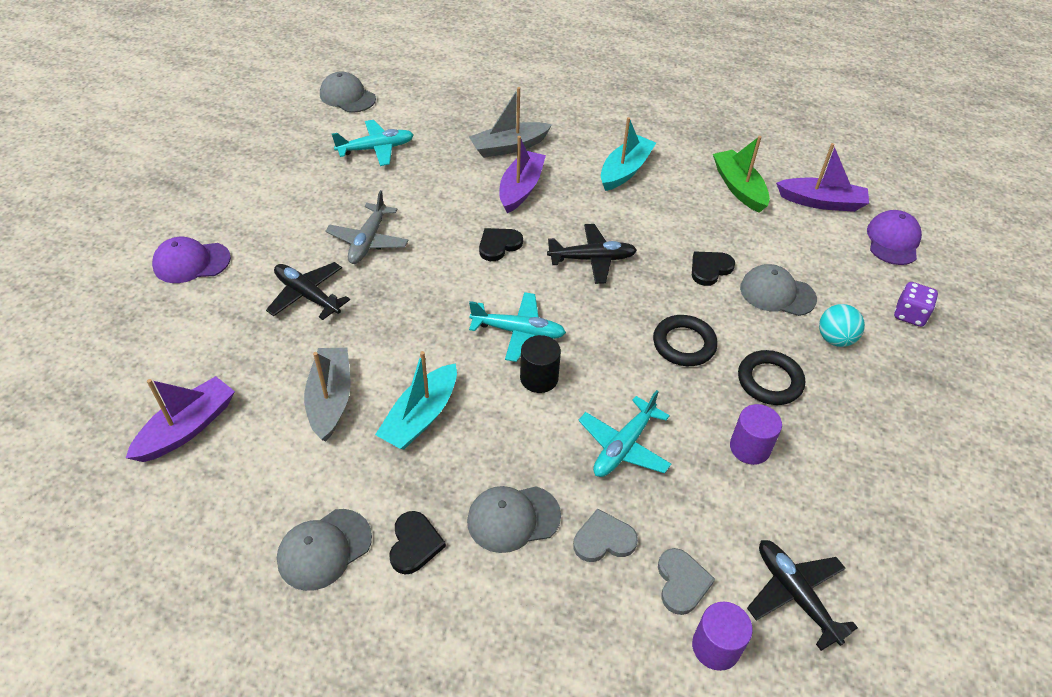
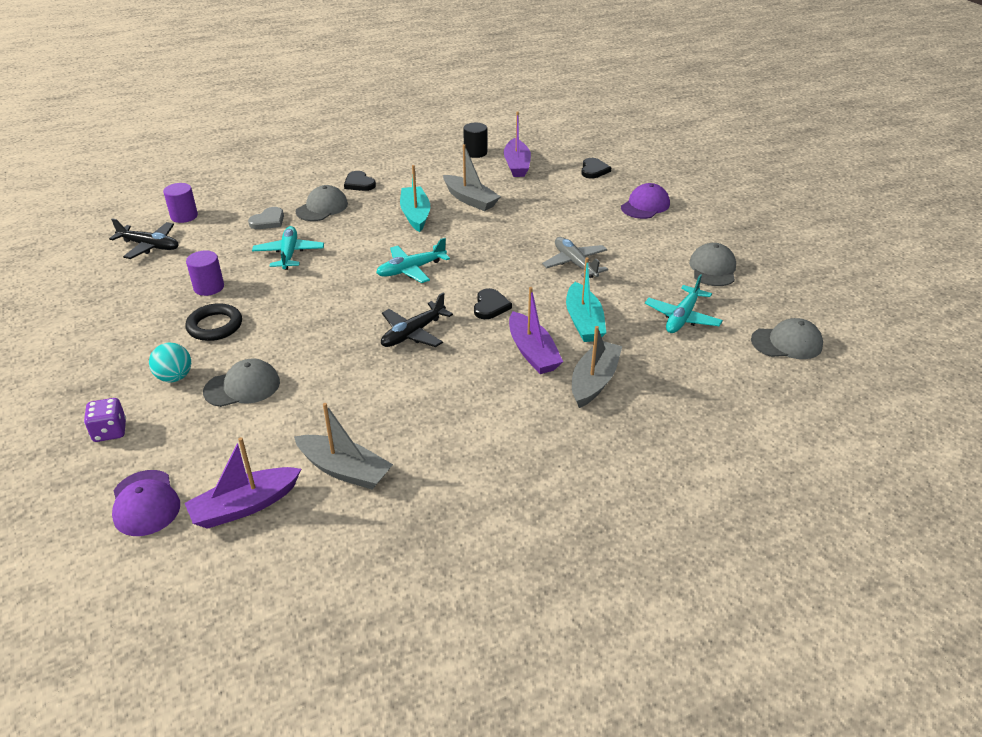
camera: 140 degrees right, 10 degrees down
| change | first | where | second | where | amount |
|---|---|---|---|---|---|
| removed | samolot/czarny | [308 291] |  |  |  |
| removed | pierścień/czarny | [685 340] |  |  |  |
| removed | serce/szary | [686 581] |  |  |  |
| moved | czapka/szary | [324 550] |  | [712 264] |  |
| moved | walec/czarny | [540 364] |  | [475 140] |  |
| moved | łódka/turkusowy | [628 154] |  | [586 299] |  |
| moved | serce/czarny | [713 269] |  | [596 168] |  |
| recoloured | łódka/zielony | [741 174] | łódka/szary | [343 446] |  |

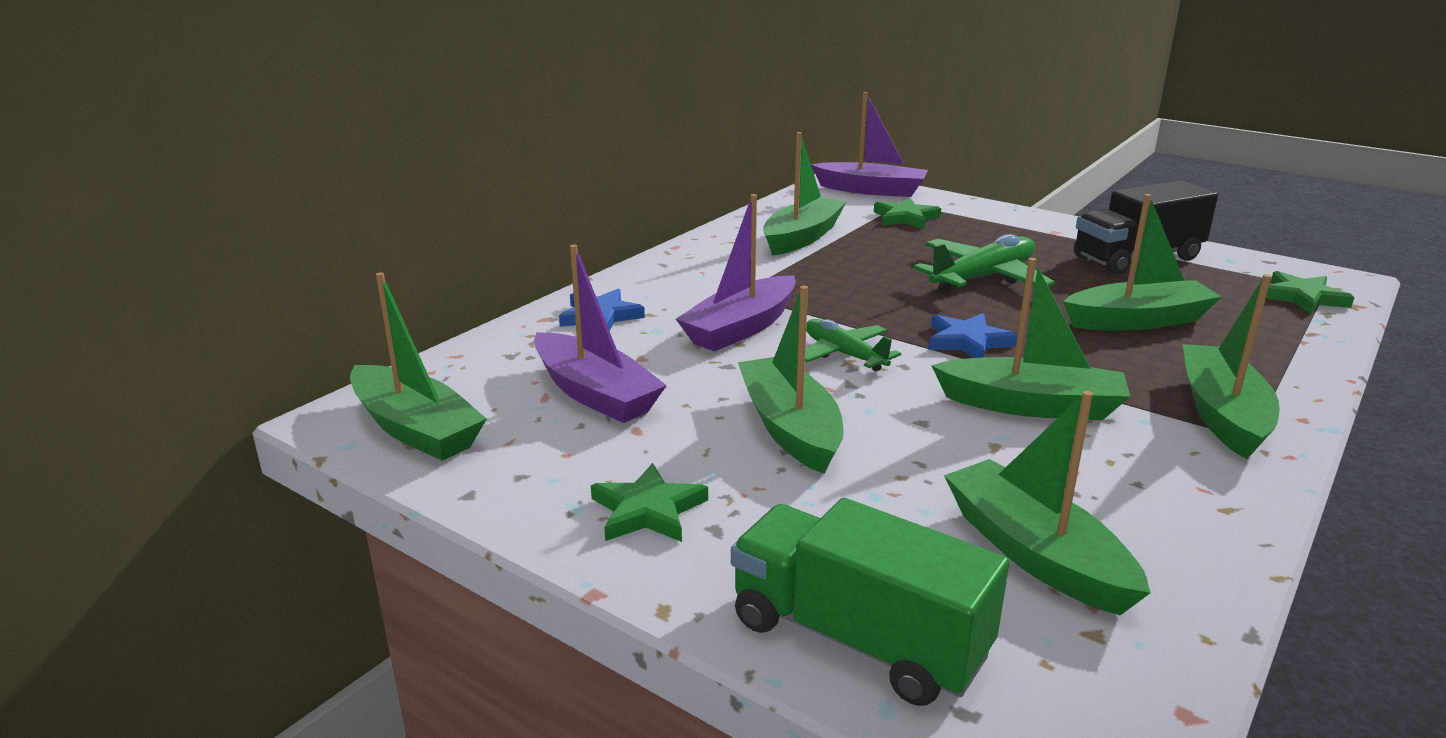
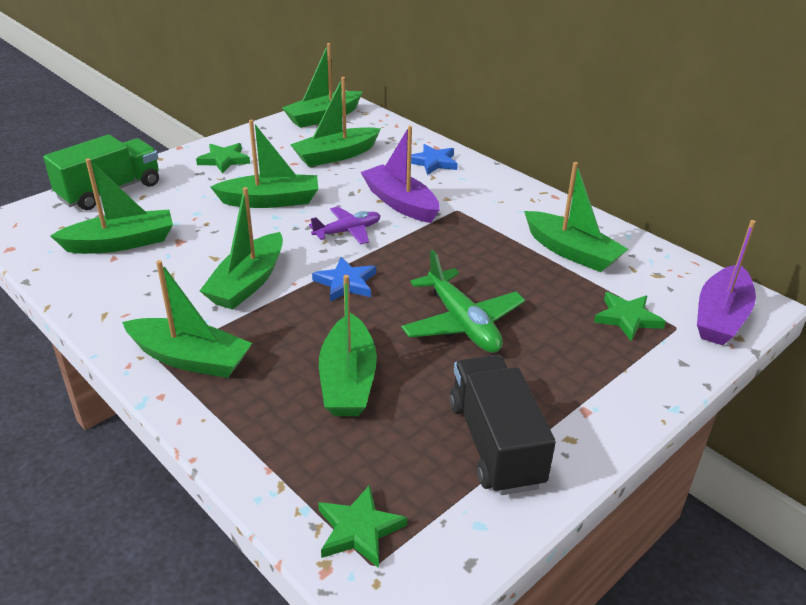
camera: 100 degrees right, 10 degrees up
| change | first | where | second | where | amount |
|---|---|---|---|---|---|
| recoloured | łódka/fioletowy | [600 333] | łódka/zielony | [335 122] |  |
| recoloured | samolot/zielony | [853 345] | samolot/fioletowy | [344 225] |  |

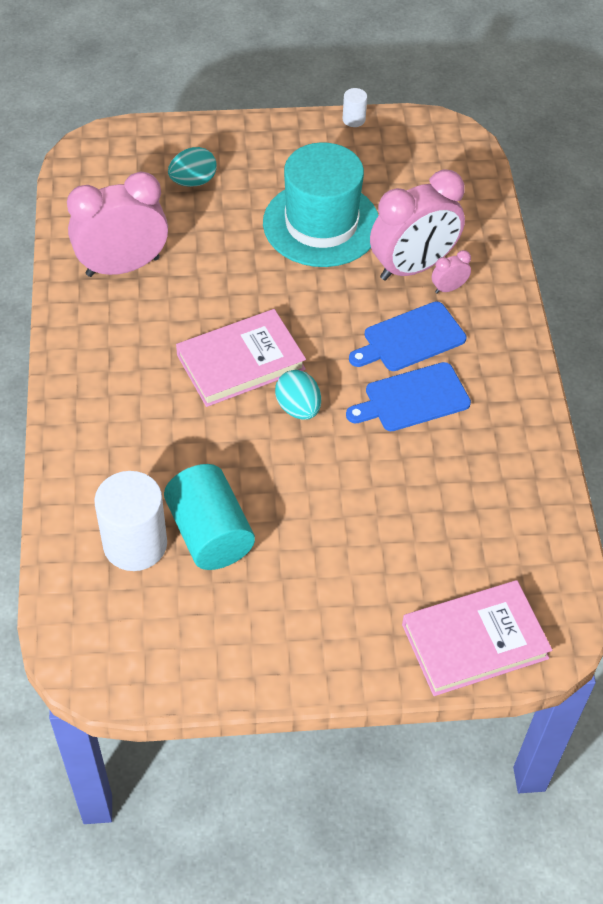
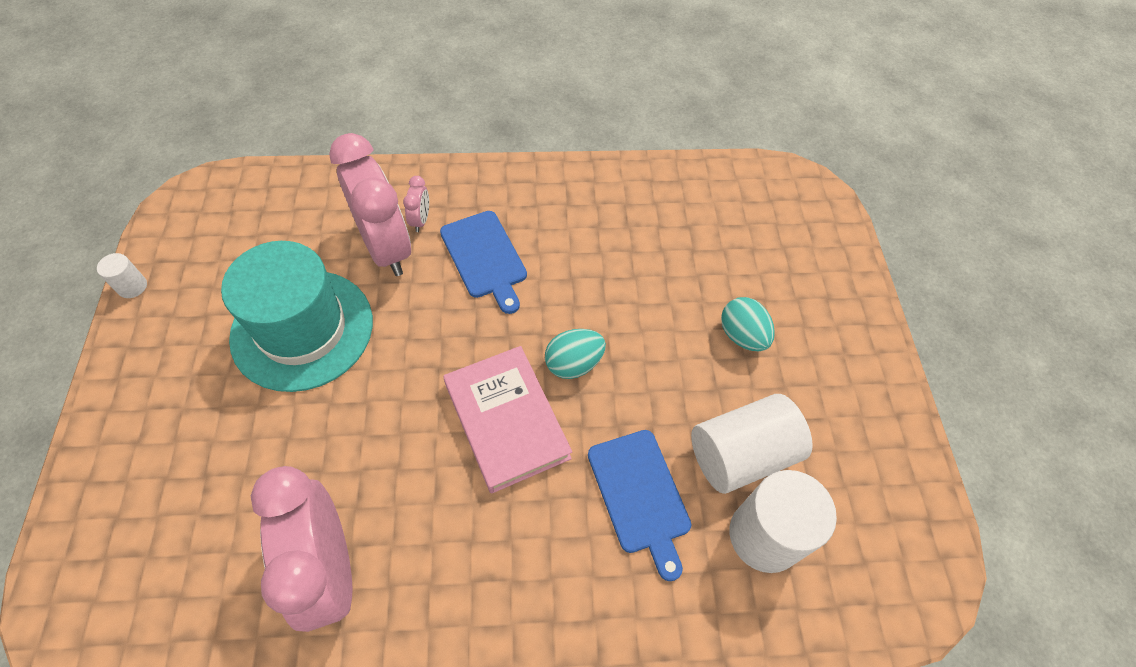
camera: 90 degrees left, 5 degrees up
| change | first | where | second | where | amount |
|---|---|---|---|---|---|
| removed | książka/różowy | [477 638] |  |  |  |
| moved | jajko/turkusowy | [192 167] |  | [748 324] |  |
| moved | deska do krojenia/niebieski | [408 396] |  | [640 505] |  |
| recoloured | walec/turkusowy | [209 517] | walec/biały | [752 444] |  |
| turned | budzik/różowy | [451 271] |  | [416 204] | 150 degrees counterclockwise |

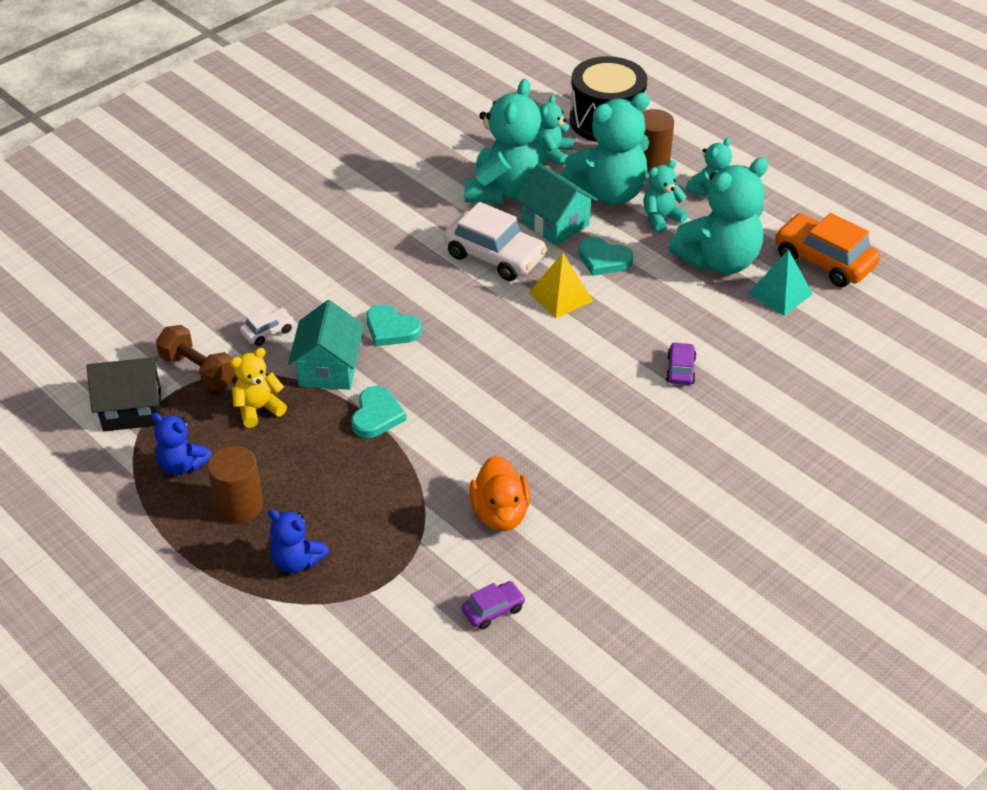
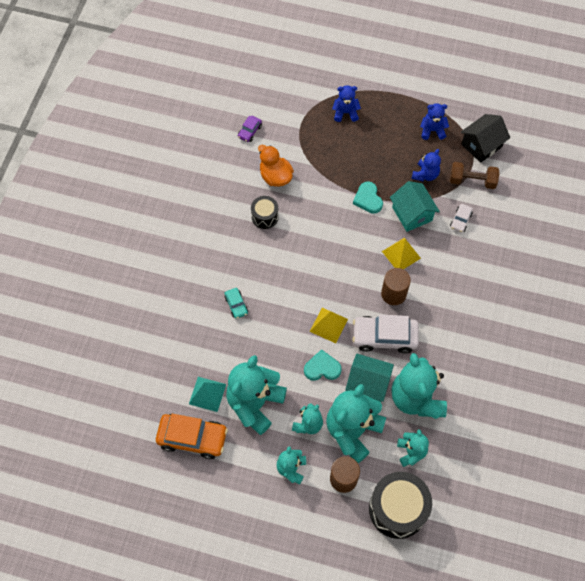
camera: 150 degrees right, 20 degrees up
| change | first | where | second | where | amount |
|---|---|---|---|---|---|
| added |  |  | bęben/czarny | [265 212] |  |
| moved | walec/brązowy | [235 485] |  | [396 286] |  |
| replaced | serce/turkusowy | [393 325] | piramida/żółty | [401 253] |  |
| recoloured | miś/żółty | [258 388] | miś/niebieski | [426 165] |  |
| recoloured | samochód/fioletowy | [681 363] | samochód/turkusowy | [236 303] |  |

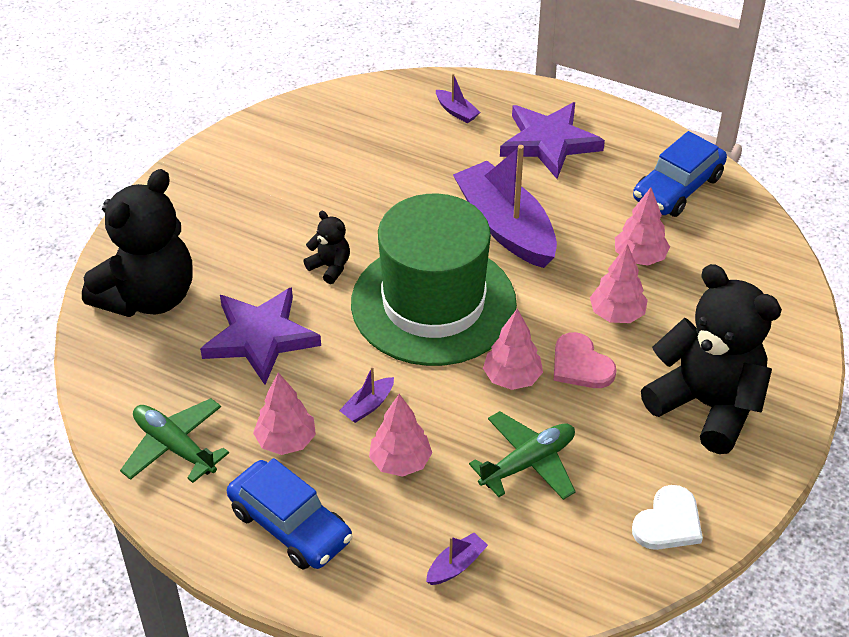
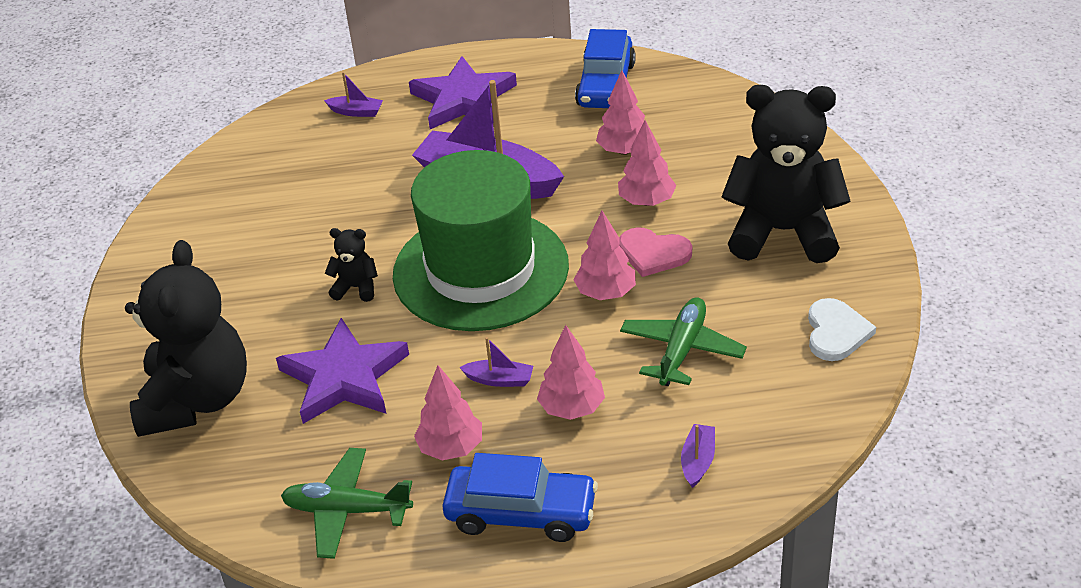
camera: 30 degrees left, 5 degrees down
| change | first | where | second | where | amount |
|---|---|---|---|---|---|
| turned | łódka/fioletowy | [366 394] |  | [496 362] | 90 degrees counterclockwise |

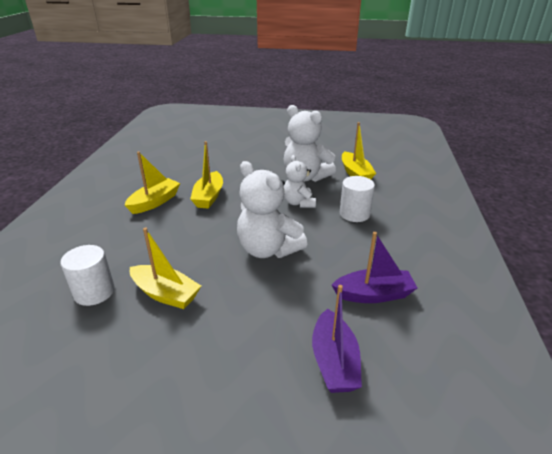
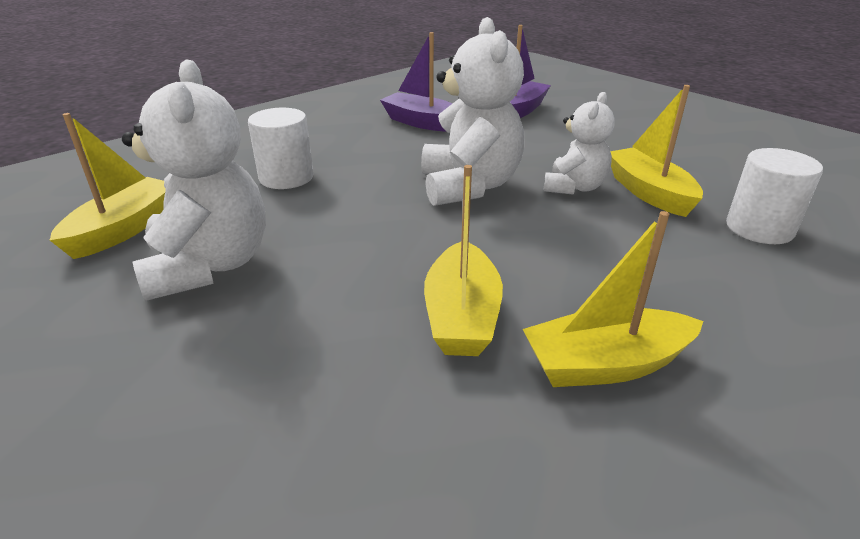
camera: 140 degrees left, 0 degrees up
| change | first | where | second | where | amount |
|---|---|---|---|---|---|
| moved | miś/biały | [300 181] |  | [579 143] |  |
| turned | łódka/żółty | [206 175] |  | [463 260] | 135 degrees clockwise |

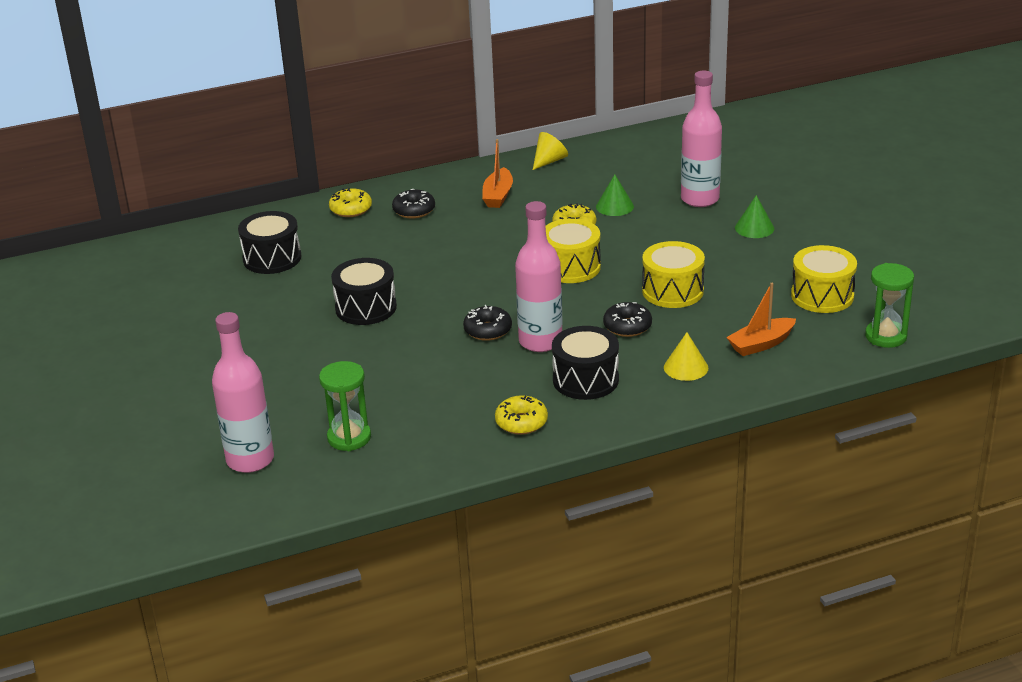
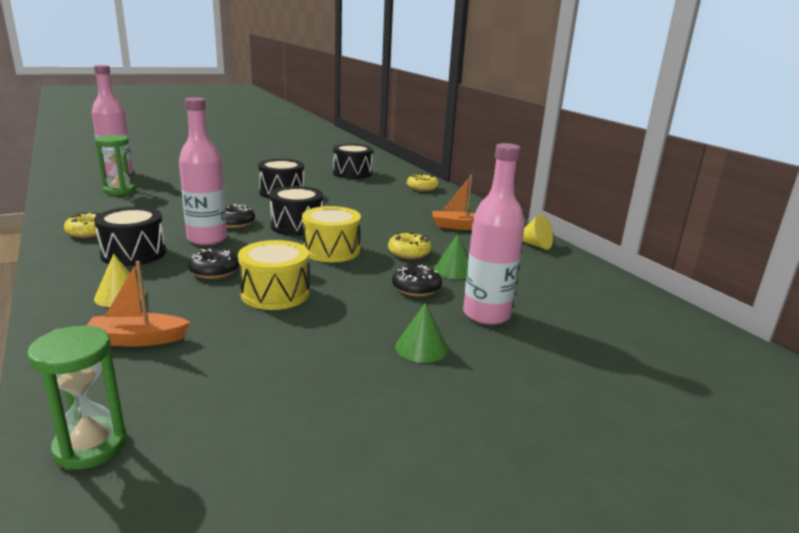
camera: 80 degrees right, 10 degrees down
| change | first | where | second | where | amount |
|---|---|---|---|---|---|
| removed | bęben/żółty | [824 279] |  |  |  |
| added |  |  | bęben/czarny | [296 211] |  |
| moved | donut/czarny | [413 204] |  | [417 281] |  |
| turned | łódka/pomarańczowy | [761 319] |  | [138 303] | 60 degrees counterclockwise |

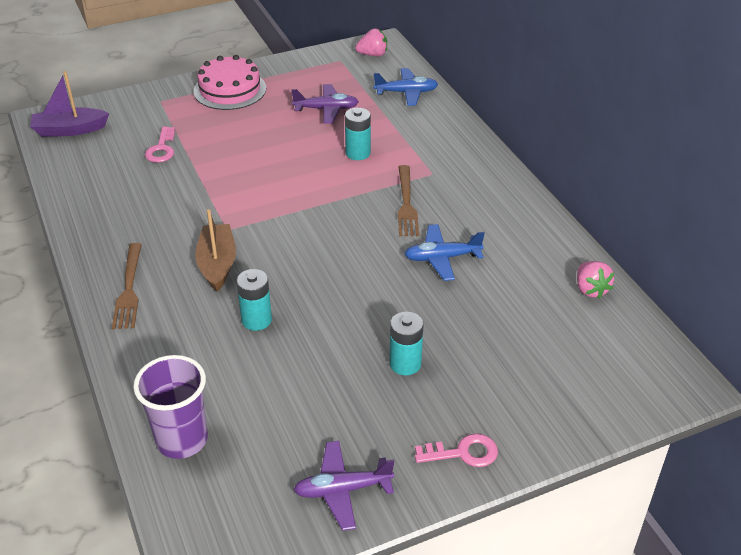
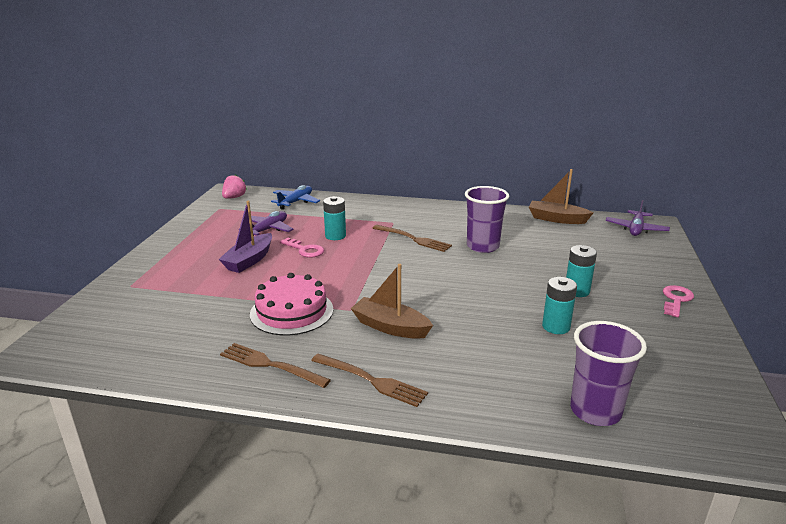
camera: 55 degrees left, 15 degrees down
| change | first | where | second | where | amount |
|---|---|---|---|---|---|
| added |  |  | widelec/brązowy | [275 365] |  |
| moved | łódka/fioletowy | [69 104] |  | [245 237] |  |
| moved | klucz/różowy | [160 144] |  | [302 248] |  |
| moved | tort/różowy | [230 82] |  | [291 304] |  |
| moved | bateria/turkusowy | [254 300] |  | [559 305] |  |
| moved | samolot/fioletowy | [344 486] |  | [638 218] |  |
| replaced | samolot/niebieski | [445 252] | szklanka/fioletowy | [487 219] |  |
| replaced | truskawka/różowy | [595 280] | łódka/brązowy | [561 196] |  |

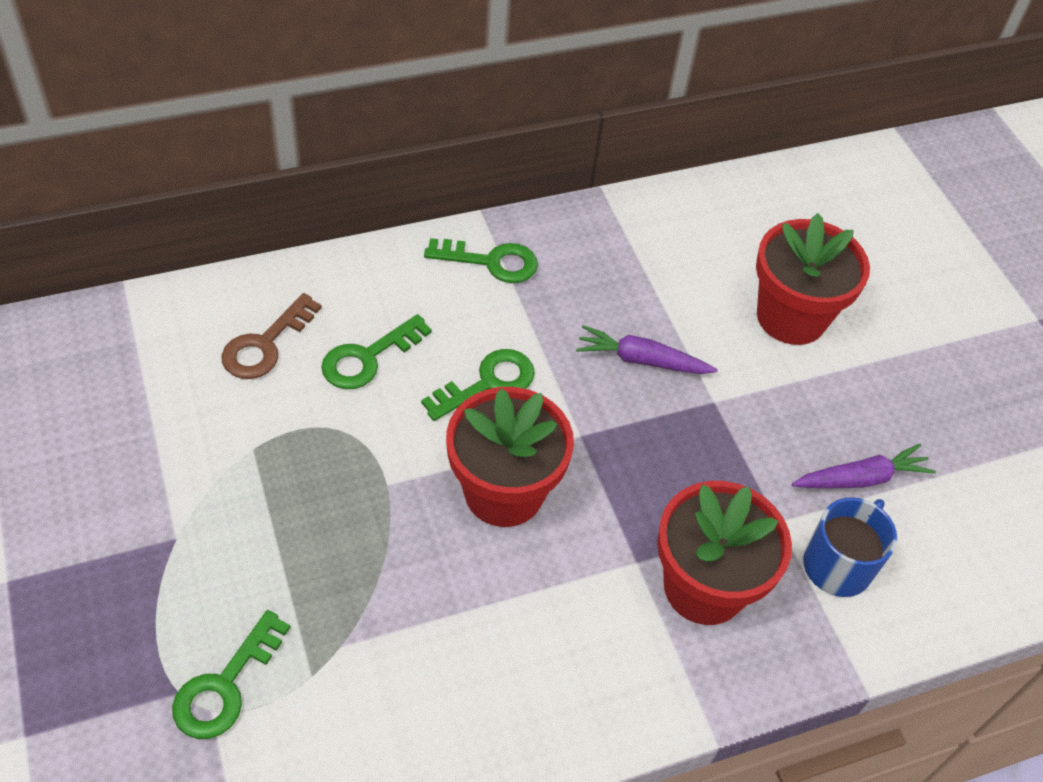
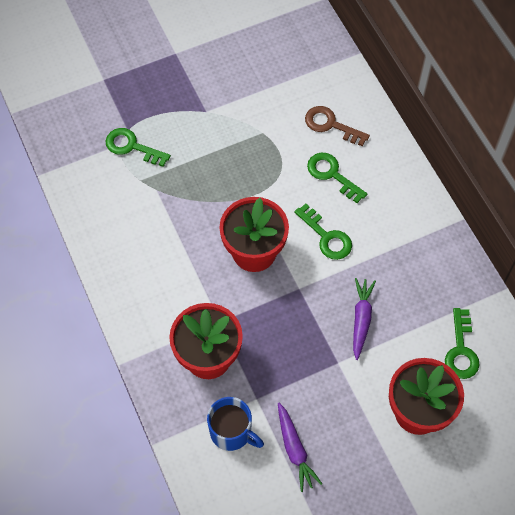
camera: 90 degrees right, 10 degrees up
| change | first | where | second | where | amount |
|---|---|---|---|---|---|
| moved | klucz/zielony | [481 260] |  | [462 343] |  |

